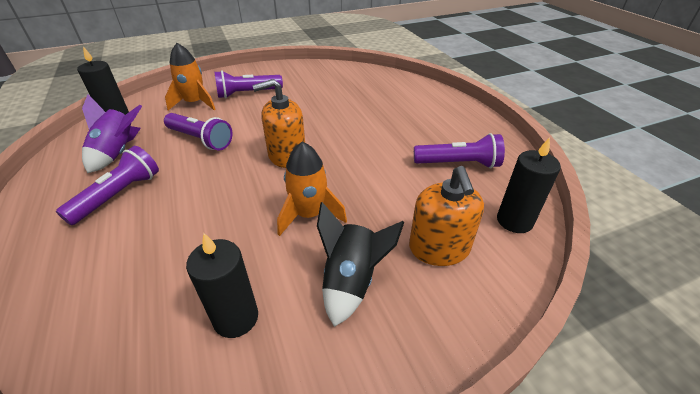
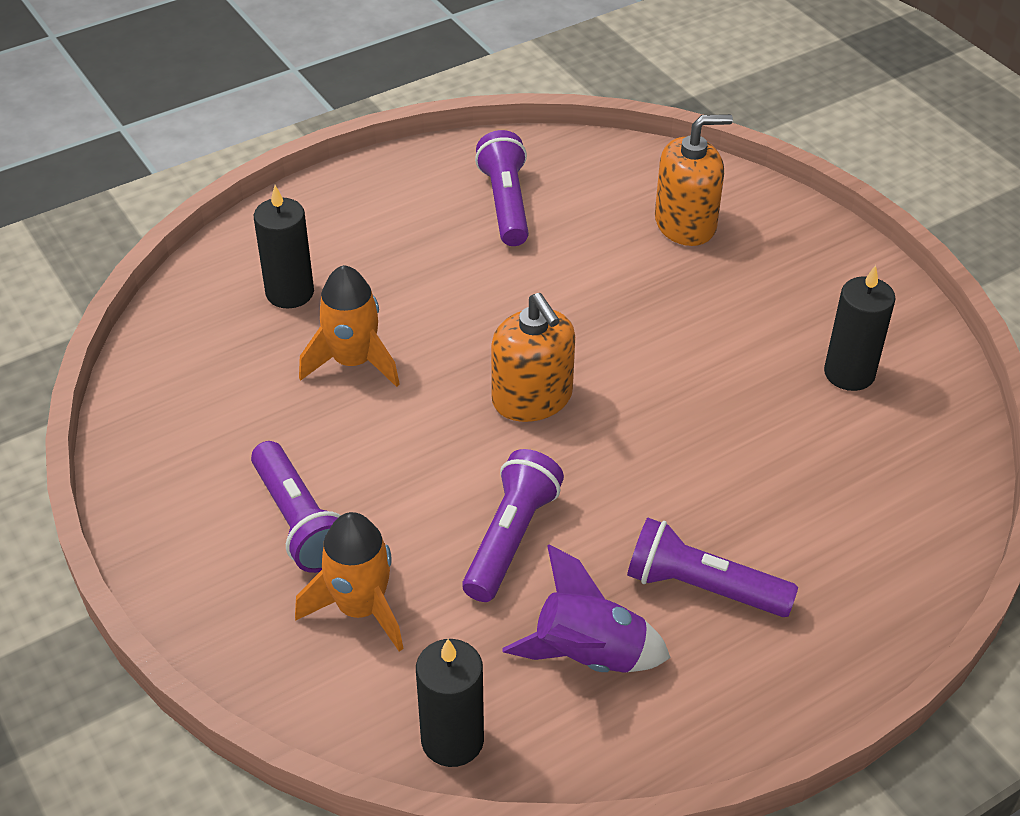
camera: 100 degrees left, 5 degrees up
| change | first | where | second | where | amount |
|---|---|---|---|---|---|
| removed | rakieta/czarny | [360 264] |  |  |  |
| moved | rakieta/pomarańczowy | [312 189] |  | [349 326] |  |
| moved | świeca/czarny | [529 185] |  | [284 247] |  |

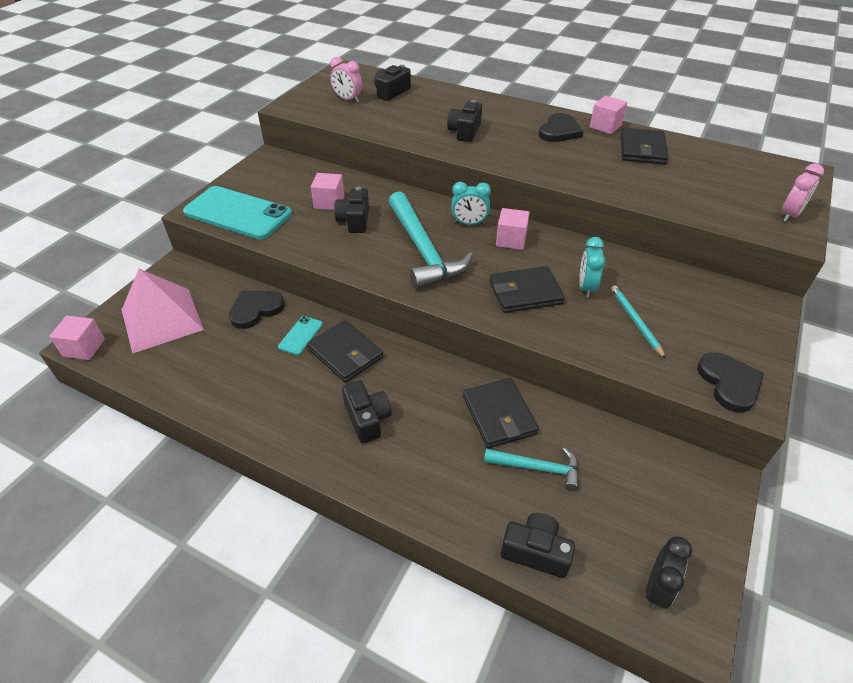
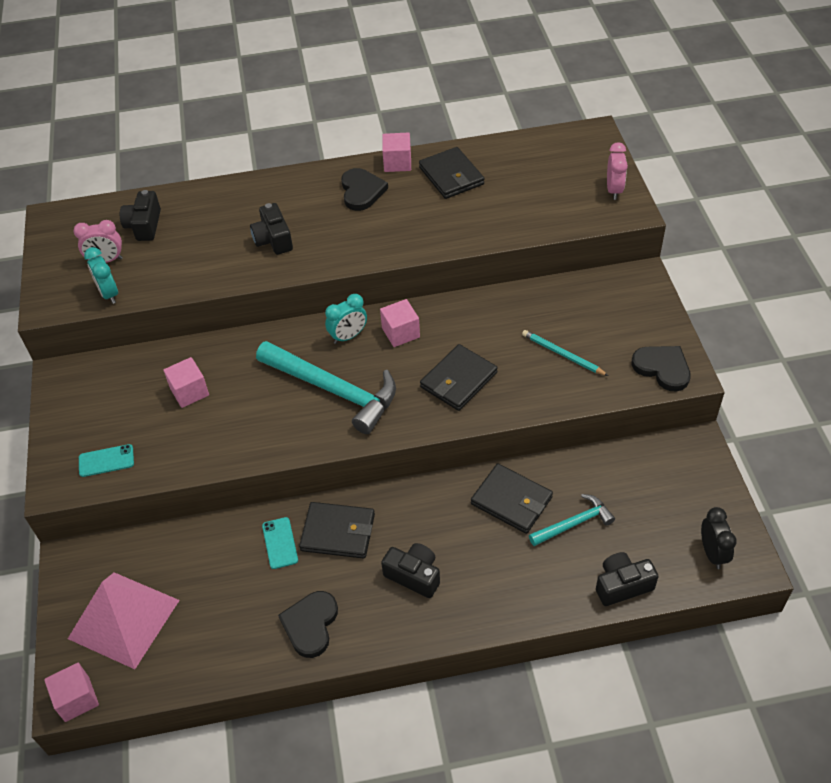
camera: 35 degrees left, 5 degrees up
| change | first | where | second | where | amount |
|---|---|---|---|---|---|
| removed | aparat fotograficzny/czarny | [351 210] |  |  |  |
| moved | serce/czarny | [257 310] |  | [308 624] |  |
| moved | budzik/turkusowy | [592 267] |  | [101 275] |  |
| resized | telefon/turkusowy | [237 212] |  | [106 460] | x0.43 |

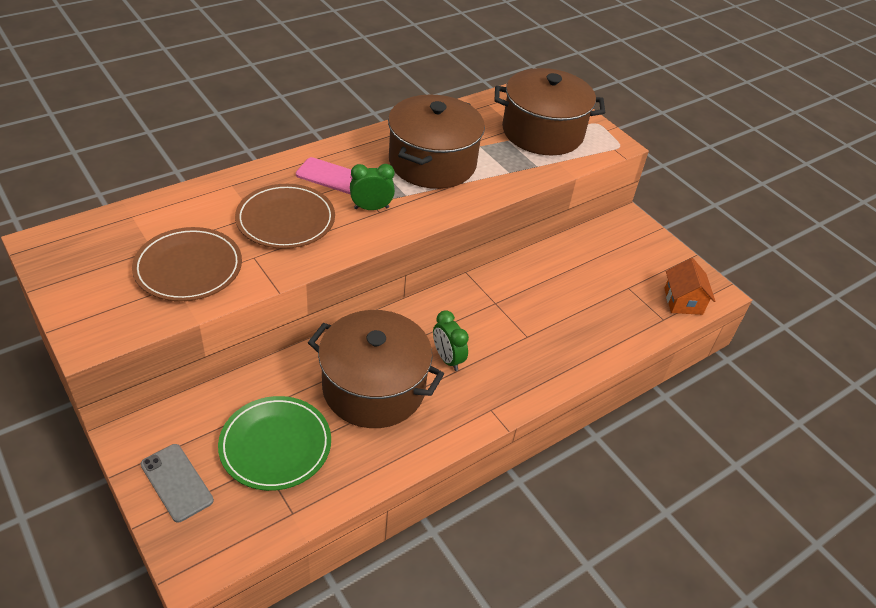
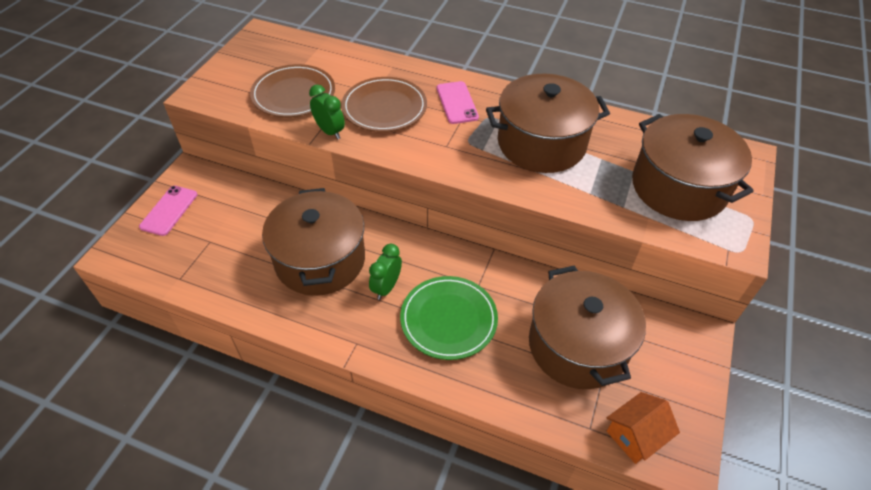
camera: 60 degrees right, 5 degrees up
| change | first | where | second | where | amount |
|---|---|---|---|---|---|
| added |  |  | garnek/brązowy | [587 327] |  |
| moved | talerz/zielony | [274 443] |  | [449 318] |  |
| moved | budzik/zielony | [372 187] |  | [327 112] |  |
| recoloured | telefon/szary | [177 483] | telefon/różowy | [168 211] |  |

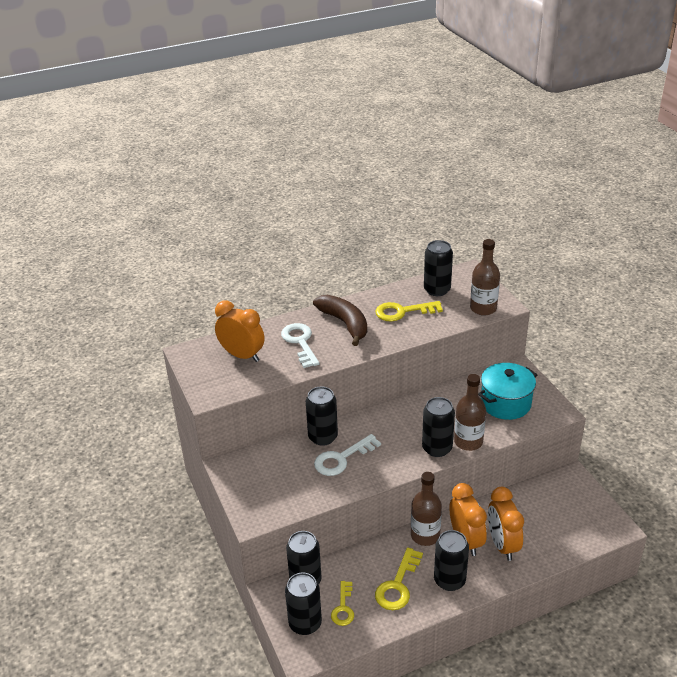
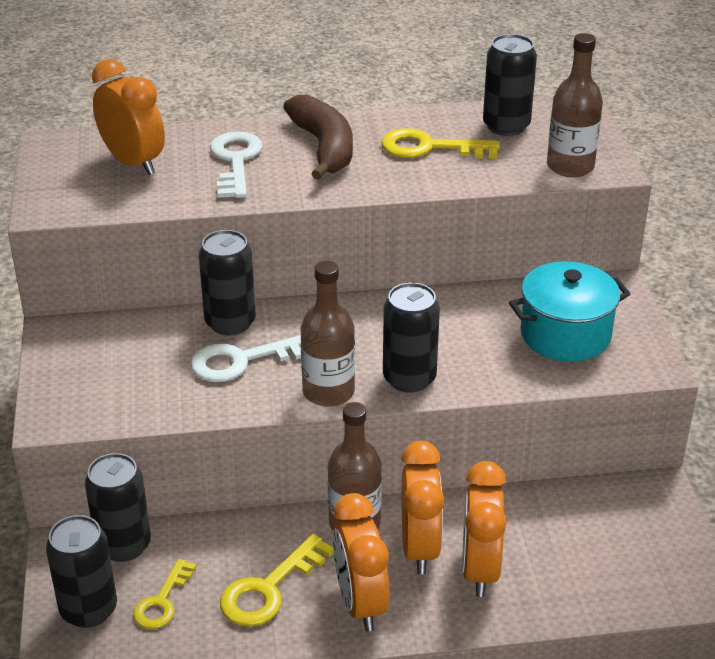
camera: 15 degrees right, 0 degrees up
| change | first | where | second | where | amount |
|---|---|---|---|---|---|
| moved | butelka/brązowy | [470 412] |  | [328 334] |  |
| replaced | puszka/czarny | [451 560] | budzik/pomarańczowy | [361 562] |  |

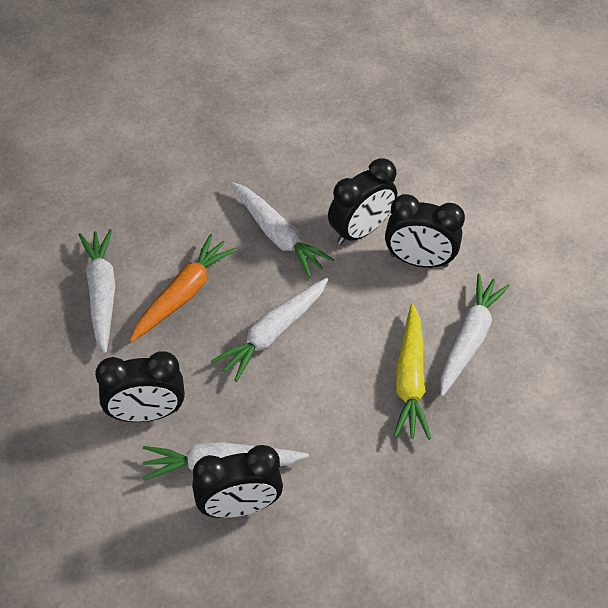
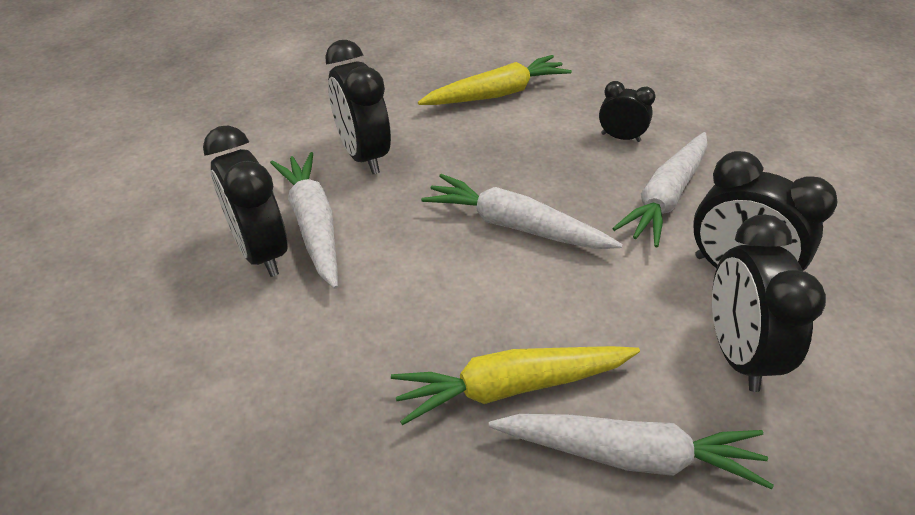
camera: 75 degrees right, 10 degrees down
| change | first | where | second | where | amount |
|---|---|---|---|---|---|
| removed | marchewka/pomarańczowy | [183 288] |  |  |  |
| added |  |  | budzik/czarny | [627 111] |  |
| recoloured | marchewka/biały | [96 291] | marchewka/żółty | [495 80] |  |

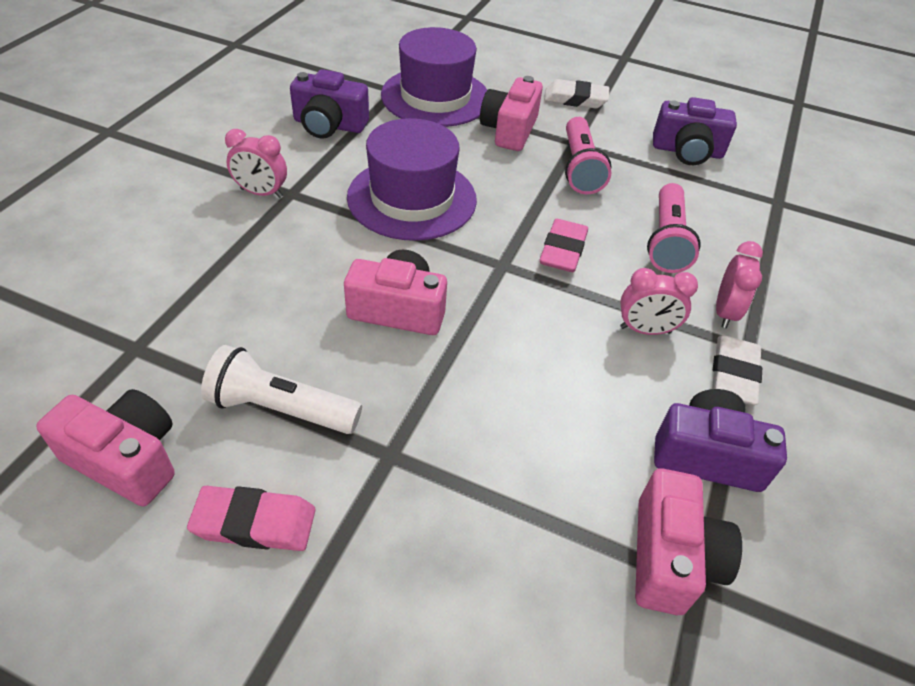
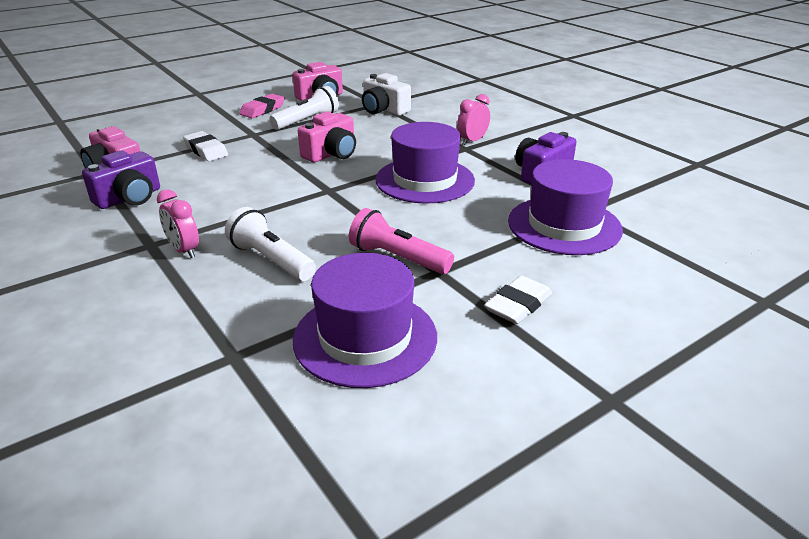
camera: 125 degrees right, 15 degrees down
| change | first | where | second | where | amount |
|---|---|---|---|---|---|
| removed | aparat fotograficzny/różowy | [511 113] |  |  |  |
| removed | gumka do mazania/różowy | [564 245] |  |  |  |
| removed | budzik/różowy | [659 301] |  |  |  |
| added |  |  | aparat fotograficzny/biały | [386 94] |  |
| moved | gumka do mazania/biały | [737 370] |  | [205 146] |  |
| replaced | aparat fotograficzny/fioletowy | [695 131] | kapelusz/fioletowy | [365 320] |  |
| recoloured | latarka/różowy | [674 228] | latarka/biały | [270 244] |  |

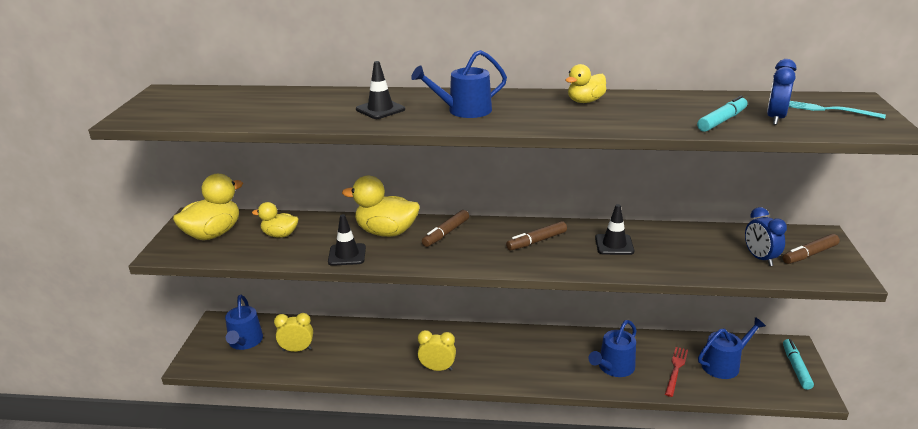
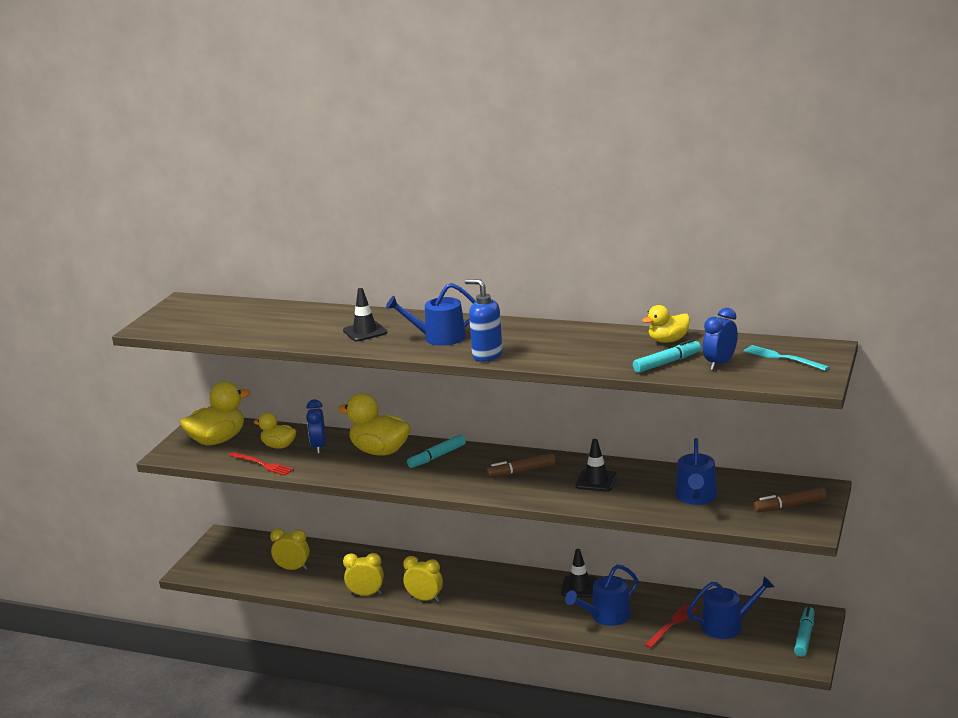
camera: 15 degrees right, 5 degrees down
| change | first | where | second | where | amount |
|---|---|---|---|---|---|
| added |  |  | widelec/czerwony | [261 464] |  |
| added |  |  | budzik/żółty | [363 574] |  |
| added |  |  | dozownik mydła/niebieski | [484 320] |  |
| moved | konewka/niebieski | [244 322] |  | [696 471] |  |
| moved | pachołek/czarny | [347 240] |  | [579 573] |  |
| moved | kaczka/żółty | [586 83] |  | [666 324] |  |
| moved | budzik/niebieski | [766 236] |  | [316 426] |  |
| recoloured | flamaster/brązowy | [445 228] | flamaster/turkusowy | [436 451] |  |

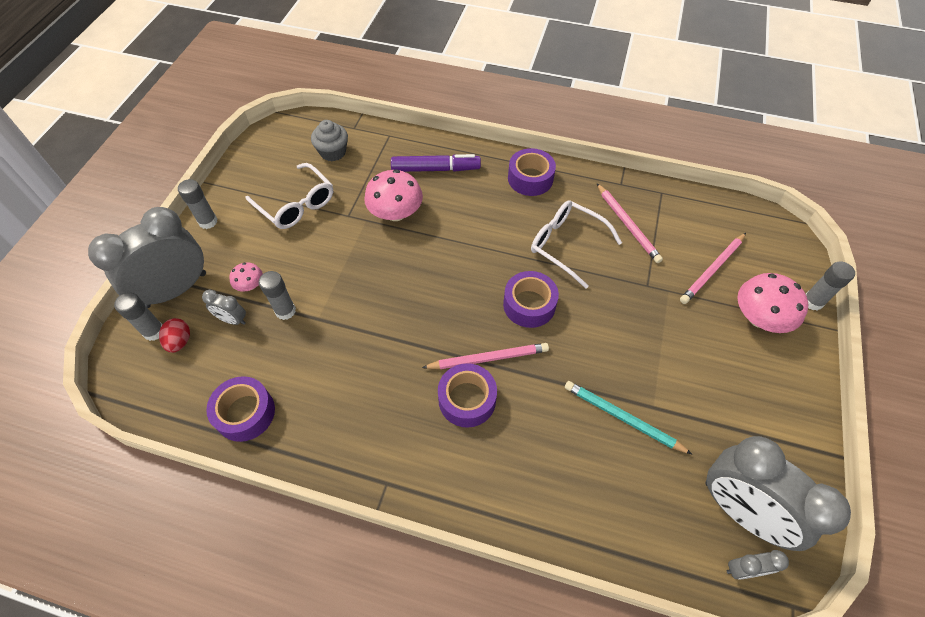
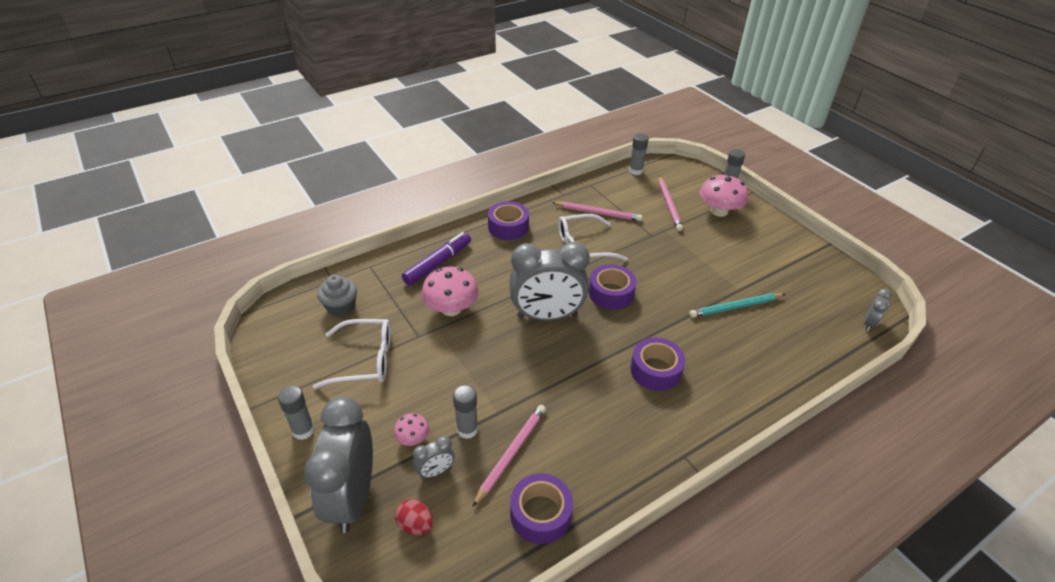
camera: 50 degrees left, 15 degrees down
| change | first | where | second | where | amount |
|---|---|---|---|---|---|
| moved | klej w sztyfcie/szary | [138 316] |  | [639 154] |  |
| moved | ołówek/różowy | [485 356] |  | [509 456] |  |
| moved | budzik/szary | [778 493] |  | [549 281] |  |

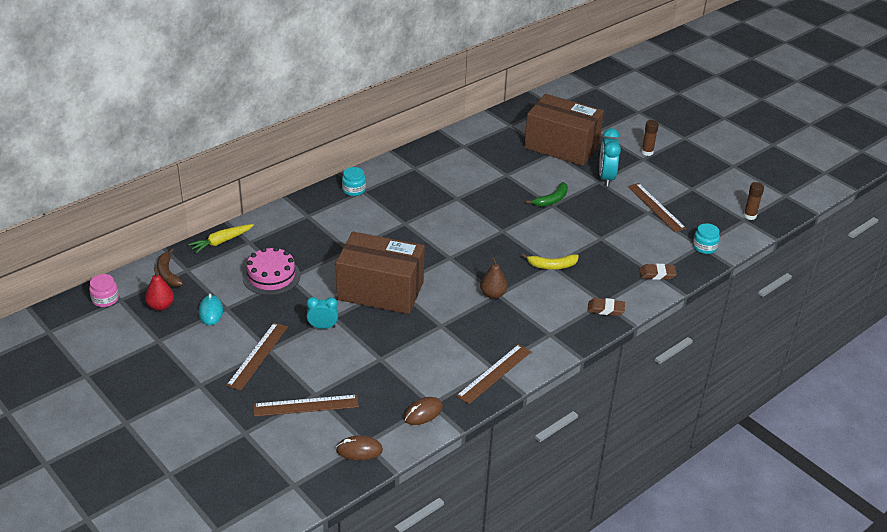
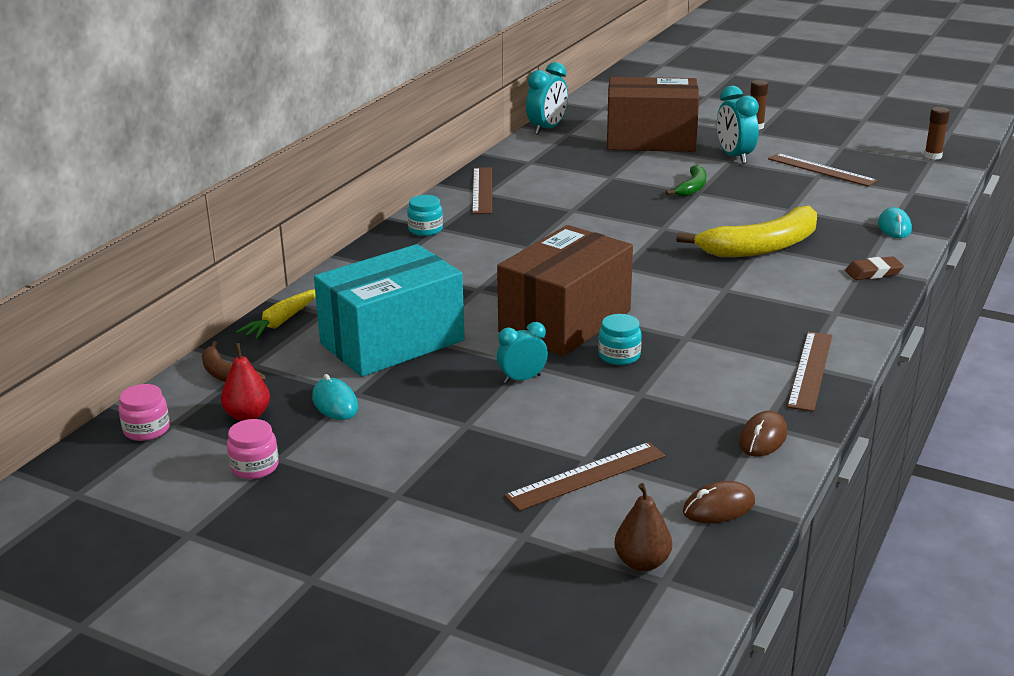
camera: 20 degrees left, 10 degrees down
| change | first | where | second | where | amount |
|---|---|---|---|---|---|
| added |  |  | słoik/różowy | [253 449] |  |
| added |  |  | budzik/turkusowy | [547 98] |  |
| moved | linijka/brązowy | [257 357] |  | [482 190] |  |
| moved | gruszka/brązowy | [494 278] |  | [643 527] |  |
| moved | słoik/turkusowy | [706 238] |  | [620 339] |  |
| replaced | tort/różowy | [271 271] | pudełko/turkusowy | [389 310] |  |
| replaced | gumka do mazania/brązowy | [658 272] | myszka/turkusowy | [895 222] |  |
| turned | pudełko/brązowy | [380 273] |  | [565 290] | 45 degrees counterclockwise |
| resized | banan/żółty | [550 261] |  | [746 231] | x1.92 |

